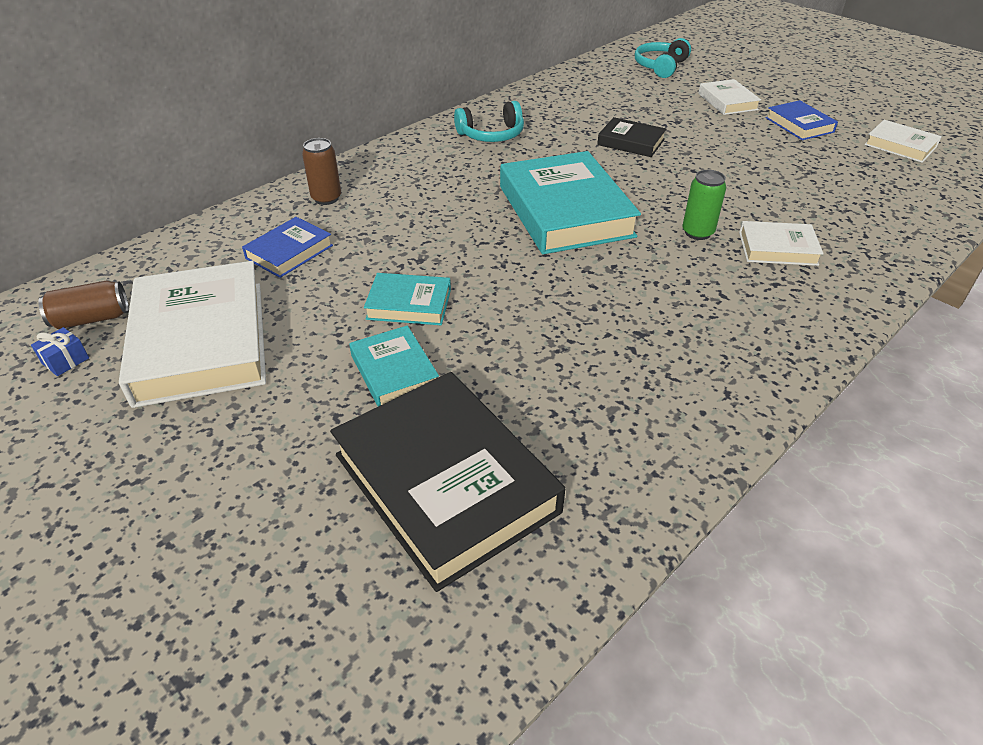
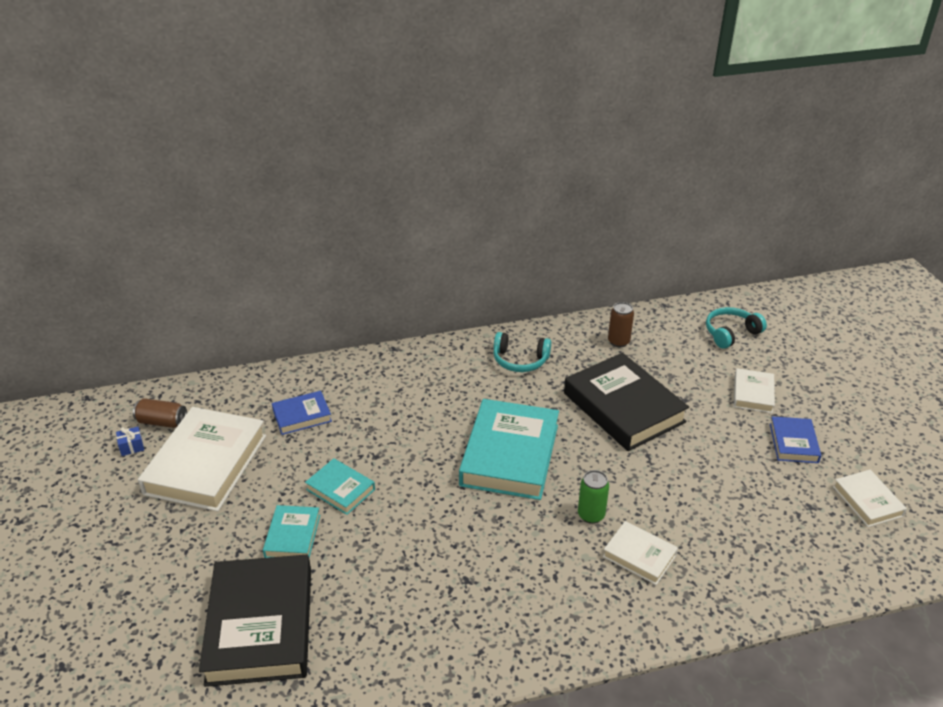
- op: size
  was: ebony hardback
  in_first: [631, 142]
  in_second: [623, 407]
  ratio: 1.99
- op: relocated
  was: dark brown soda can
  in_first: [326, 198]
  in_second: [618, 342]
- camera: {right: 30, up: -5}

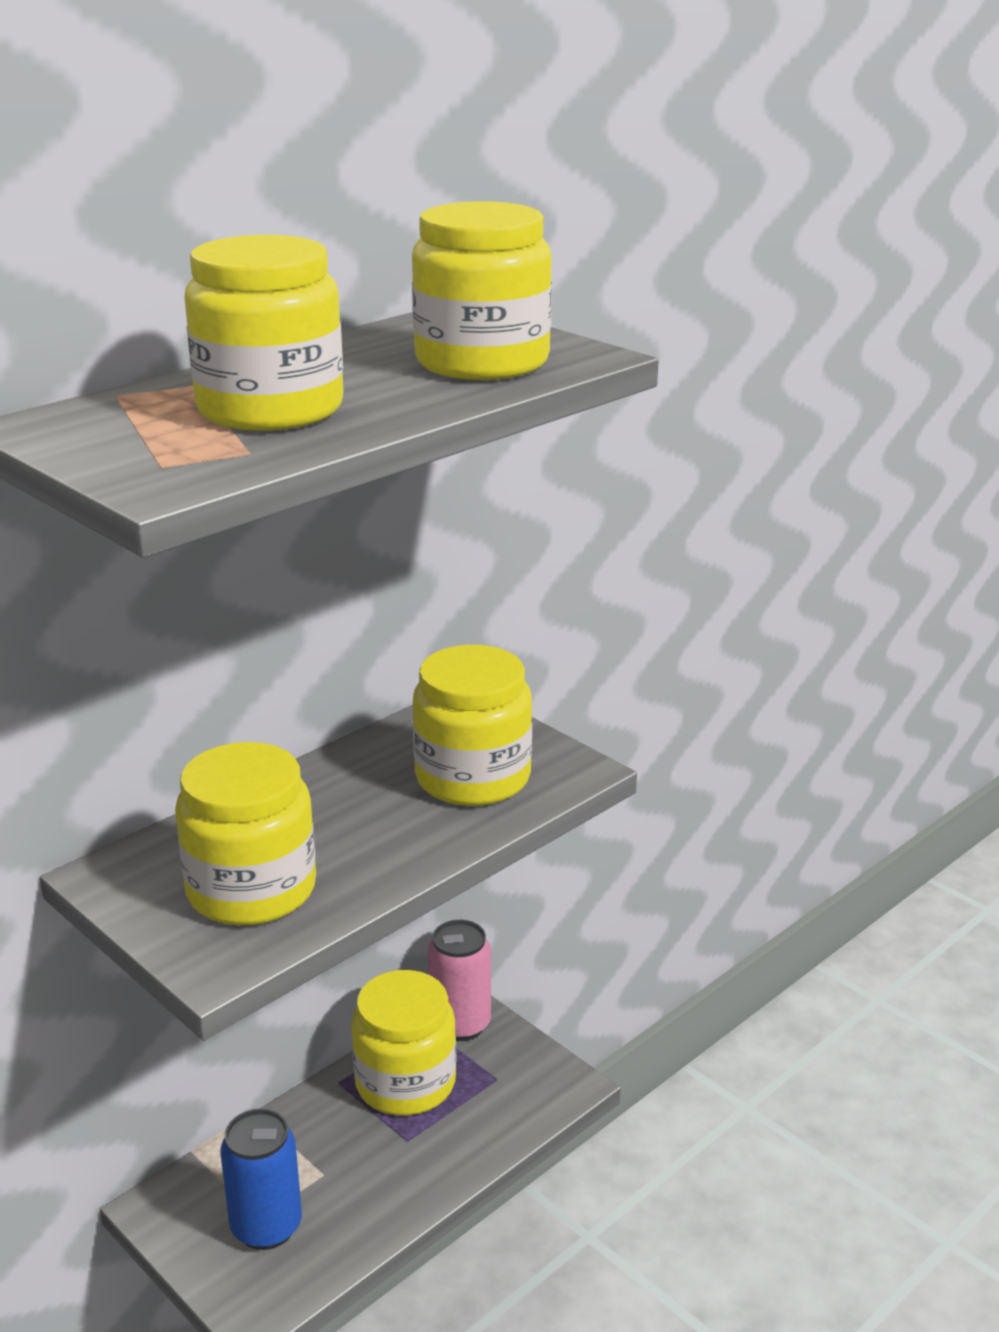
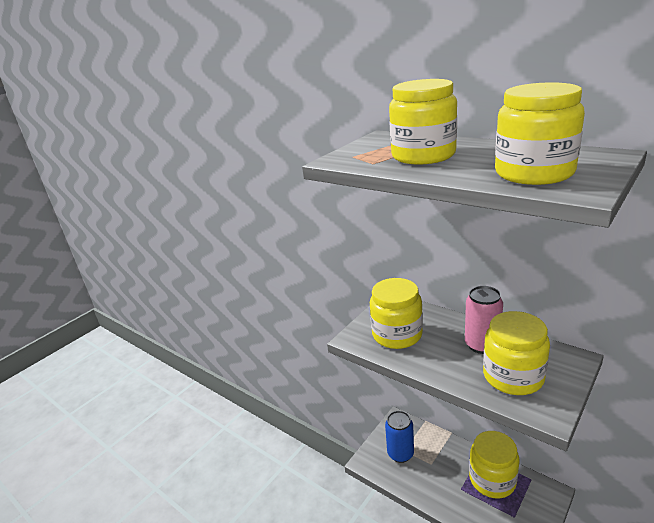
- op: relocated
  was: pink soda can
  in_first: [460, 1024]
  in_second: [481, 345]
- camera: {right: 85, up: 0}

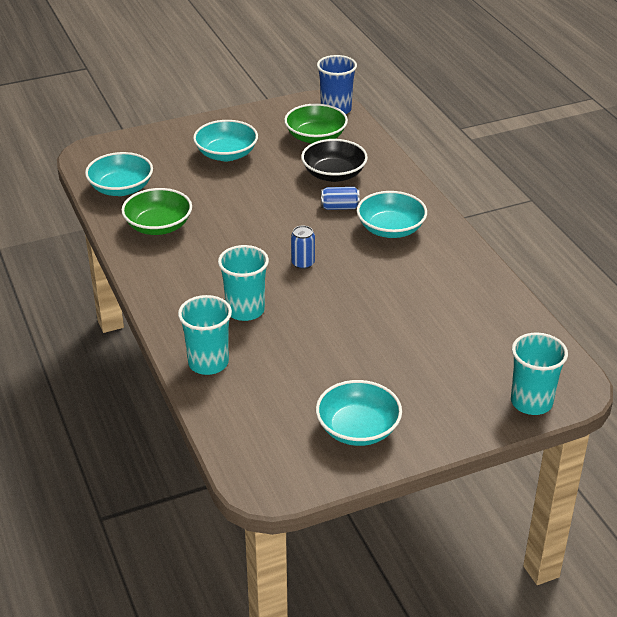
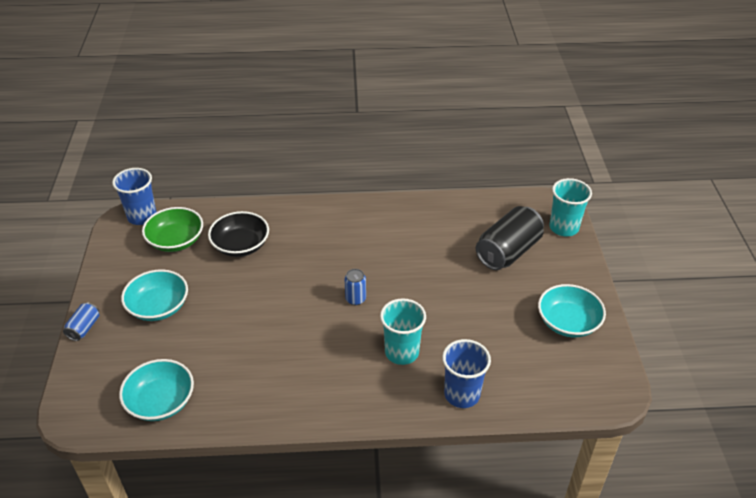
- op: relocated
  was: blue soda can
  in_first: [339, 207]
  in_second: [84, 328]
- op: missing
  was: leaf-green bowl
  in_first: [158, 226]
- op: missing
  was: teal bowl
  in_first: [390, 229]
- op: colour
  was: teal tumbler
  now: blue tumbler
  in_first: [208, 363]
  in_second: [462, 394]
- op: appeared
  now: ebony soda can
  in_second: [508, 252]
- camera: {right: -70, up: 5}

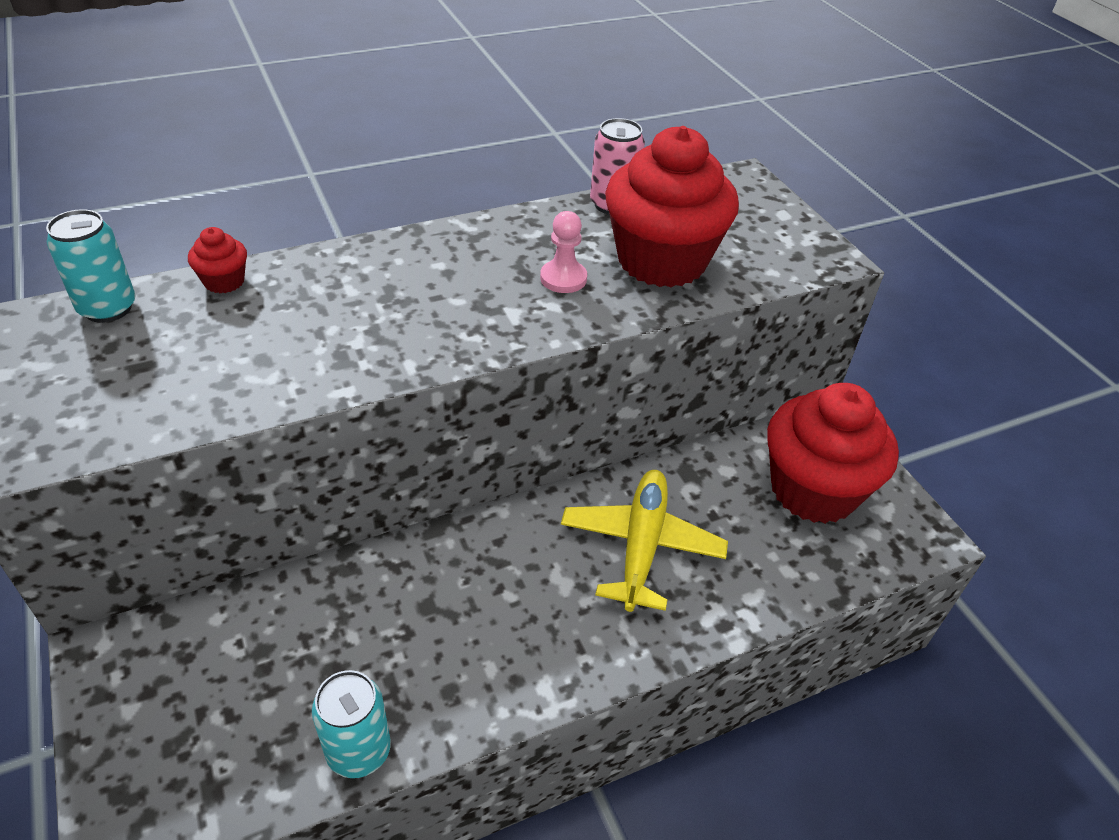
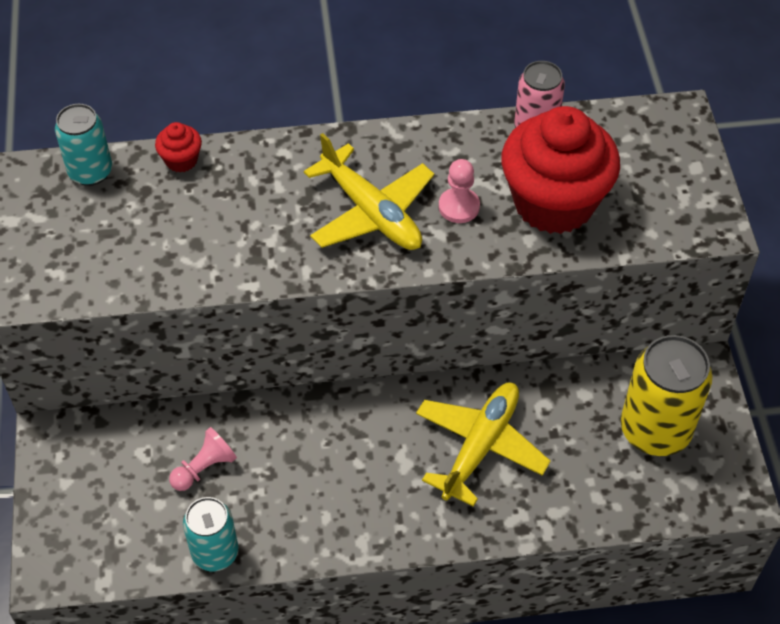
- op: exchanged
  was: crimson fairy cake
  now: bright yellow soda can
  in_first: [813, 490]
  in_second: [655, 430]
- op: appeared
  now: bright yellow plane
  in_second: [372, 212]
- op: appeared
  now: pink game pawn
  in_second: [204, 468]
- camera: {right: 20, up: 10}

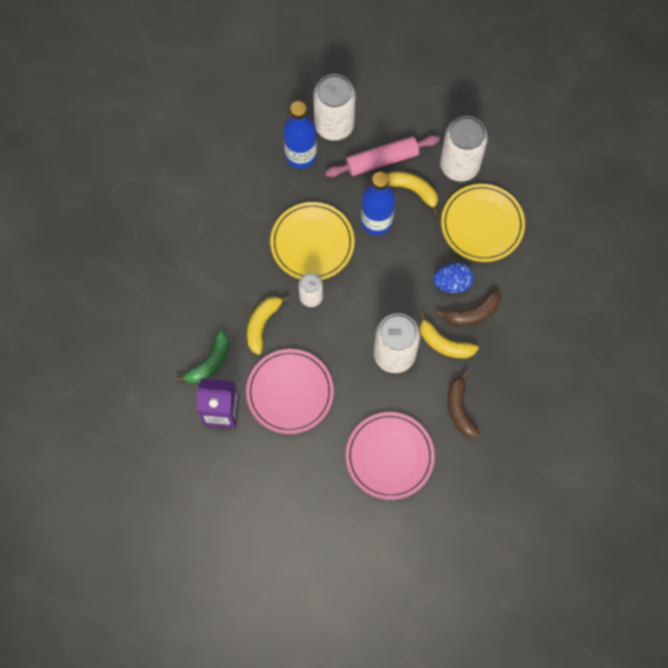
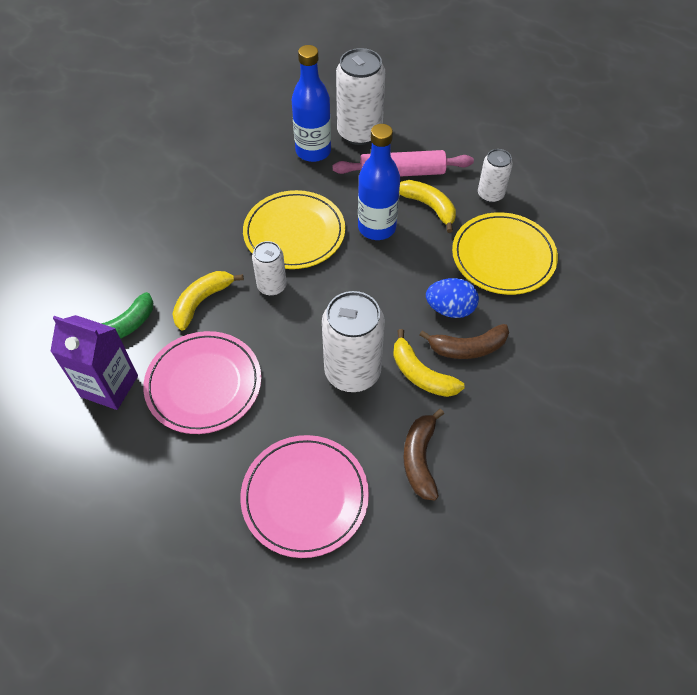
- op: size
  was: white soda can
  in_first: [459, 165]
  in_second: [490, 194]
  ratio: 0.57
- camera: {right: 15, up: -15}

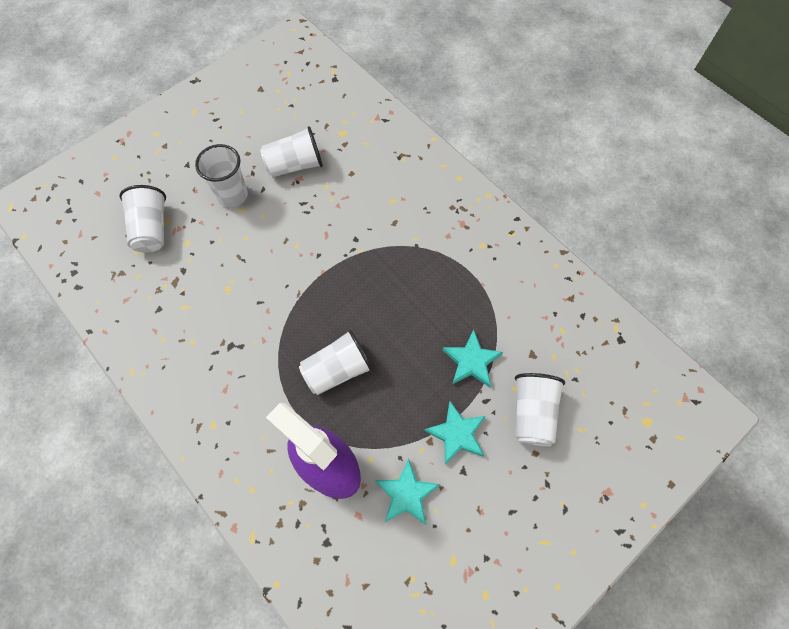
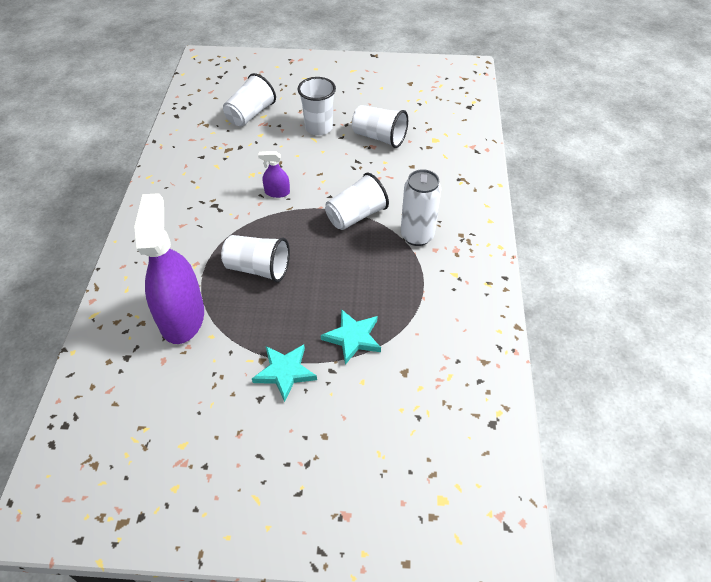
- op: relocated
  was: white tumbler
  in_first: [532, 413]
  in_second: [356, 216]
- op: missing
  was: teal star shape
  in_first: [406, 494]
- op: appeared
  now: violet spray bottle
  in_second: [277, 192]
- op: appeared
  now: white soda can
  in_second: [417, 236]
- camera: {right: 45, up: -15}

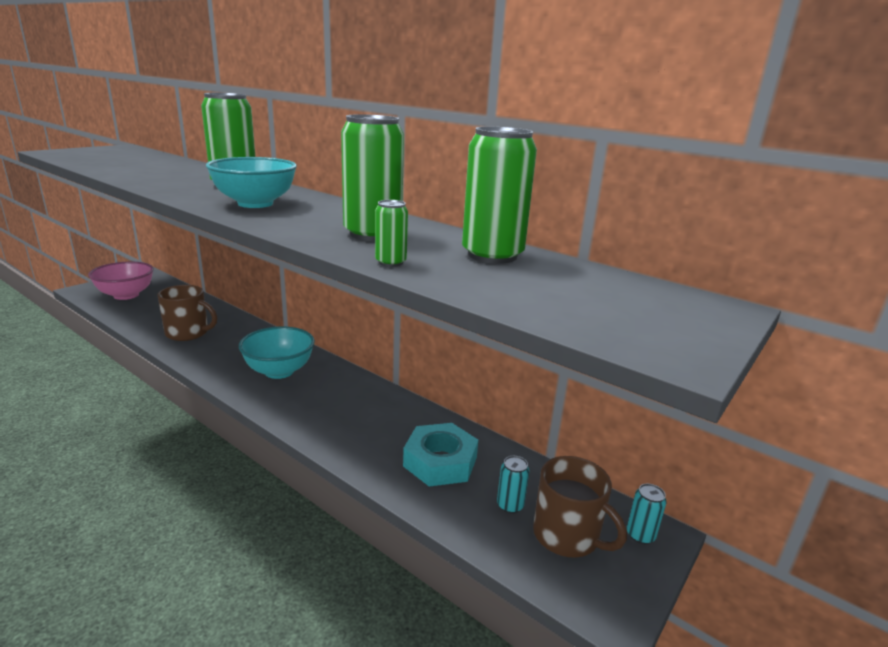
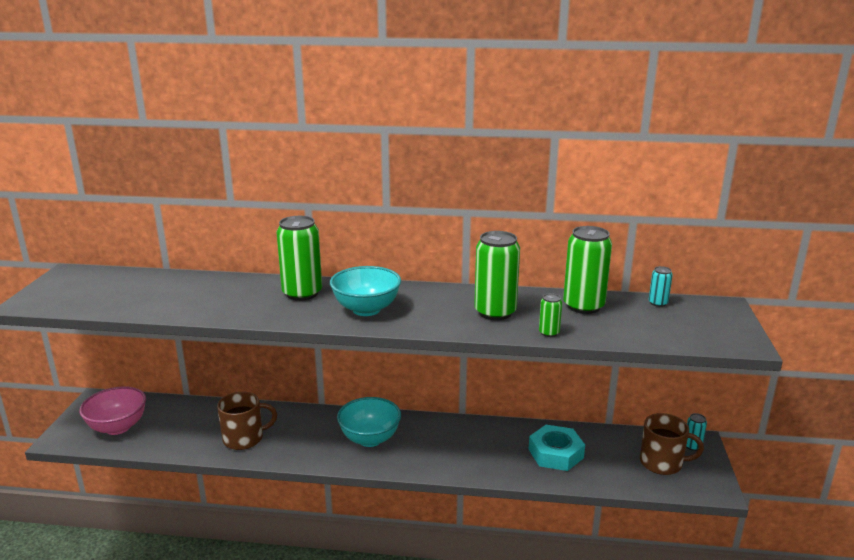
- op: relocated
  was: teal soda can
  in_first: [510, 505]
  in_second: [658, 303]
- camera: {right: -30, up: 0}

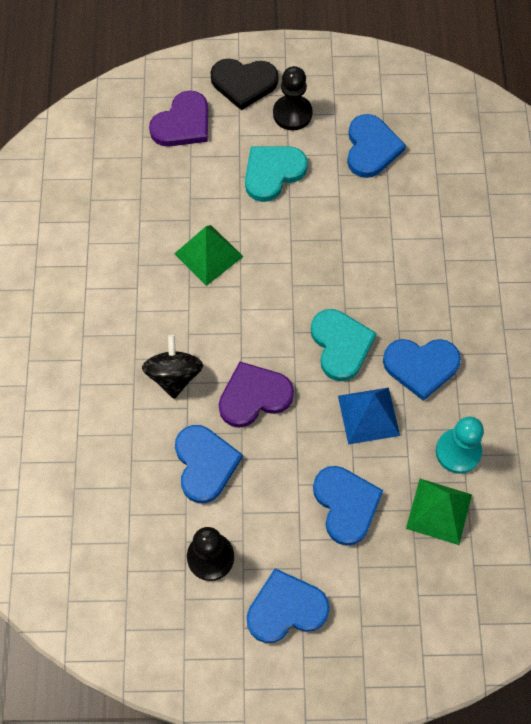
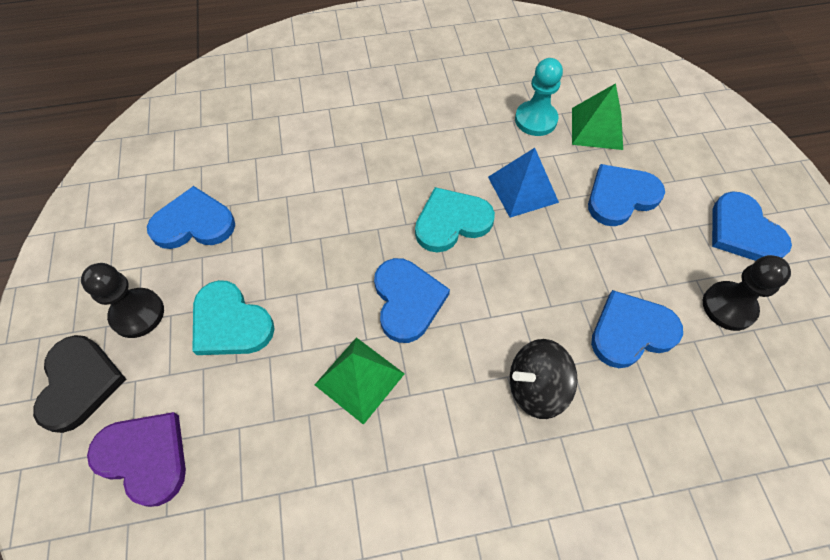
- op: relocated
  was: blue heart shape
  in_first: [421, 366]
  in_second: [407, 300]
- op: missing
  was: violet heart shape
  in_first: [254, 396]
- camera: {right: -100, up: -5}

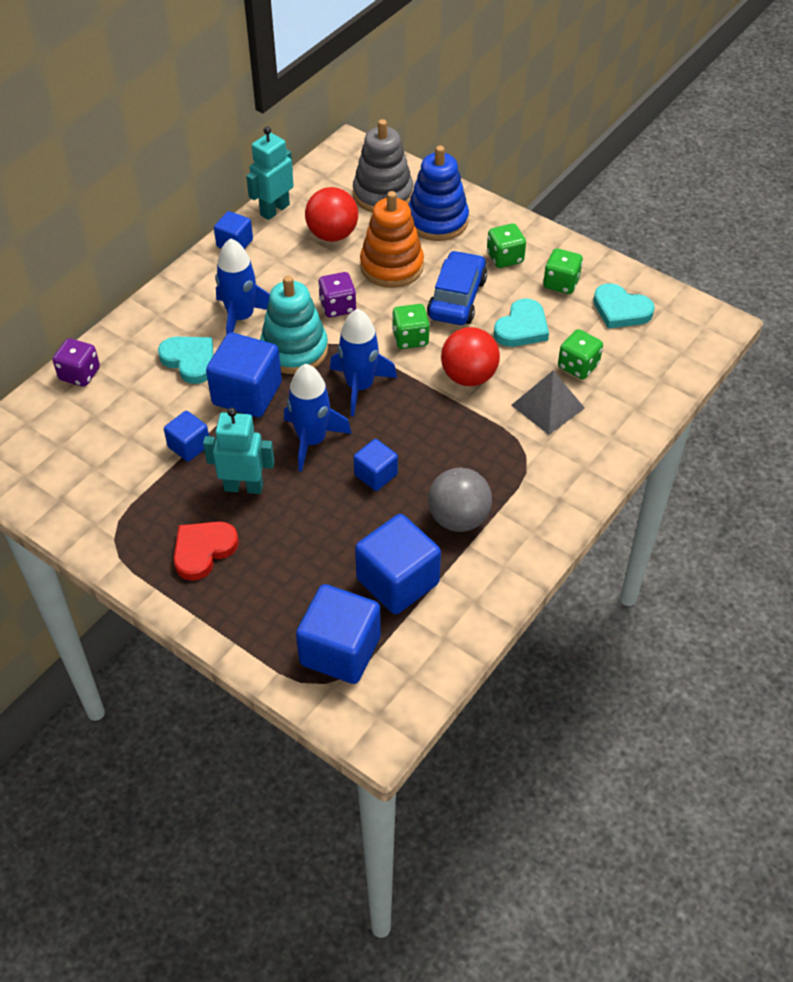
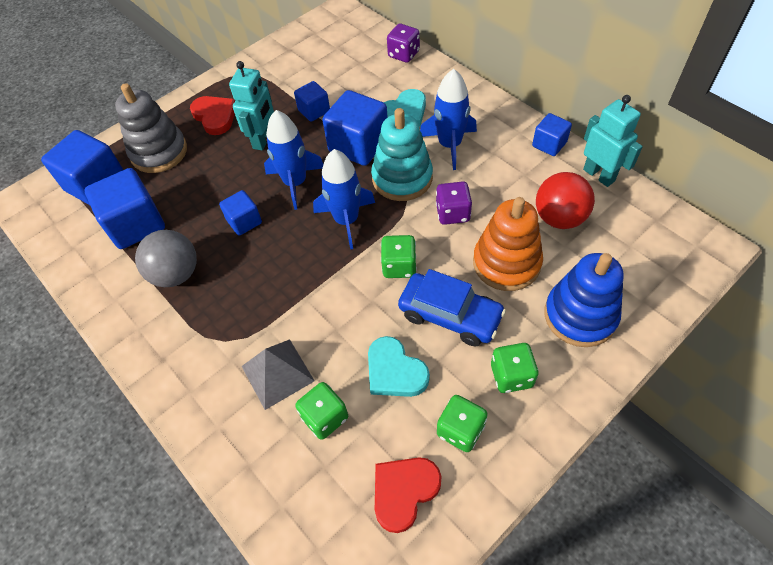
- op: relocated
  was: grey stacking toy
  in_first: [383, 194]
  in_second: [159, 152]
- op: colour
  was: teal heart shape
  now: crimson heart shape
  in_first: [621, 310]
  in_second: [404, 491]
- op: missing
  was: crimson ball
  in_first: [468, 376]
- camera: {right: 105, up: 5}

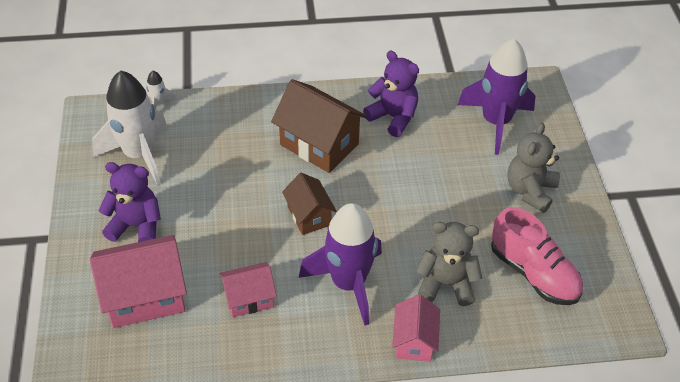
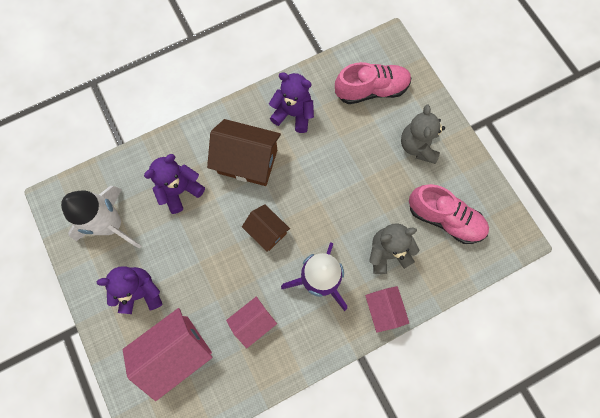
- op: exchanged
  was: violet spaceship
  now: pink shoe
  in_first: [495, 122]
  in_second: [371, 90]
- op: missing
  was: white spaceship
  in_first: [159, 104]
- op: appeared
  now: violet teddy
  in_second: [180, 190]
- camera: {right: -20, up: 25}

